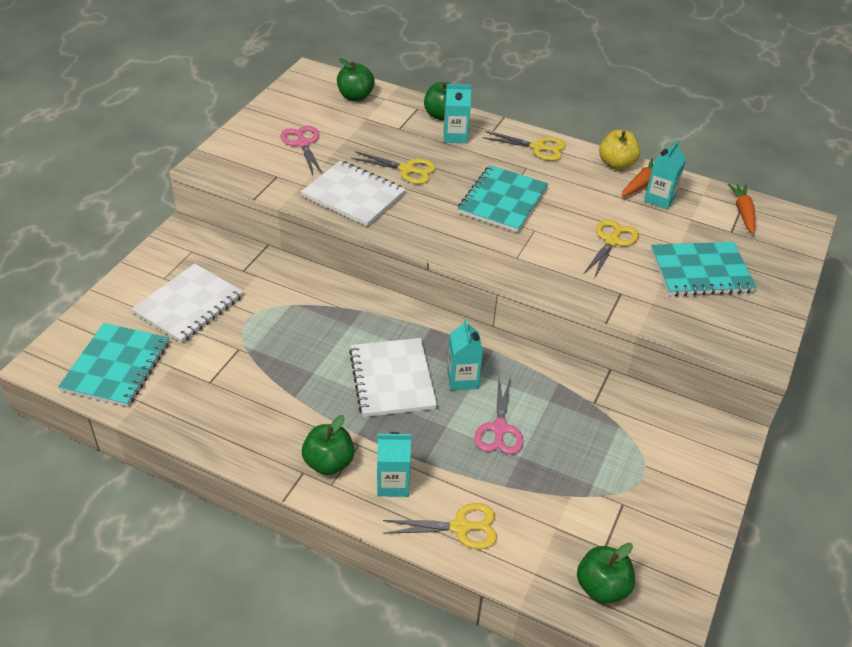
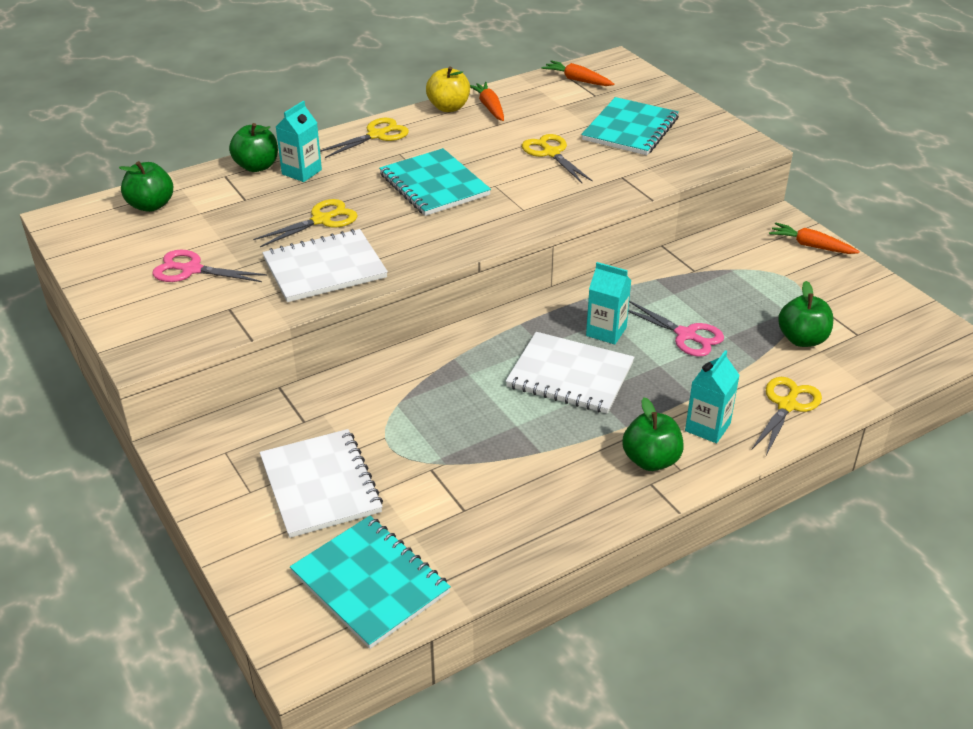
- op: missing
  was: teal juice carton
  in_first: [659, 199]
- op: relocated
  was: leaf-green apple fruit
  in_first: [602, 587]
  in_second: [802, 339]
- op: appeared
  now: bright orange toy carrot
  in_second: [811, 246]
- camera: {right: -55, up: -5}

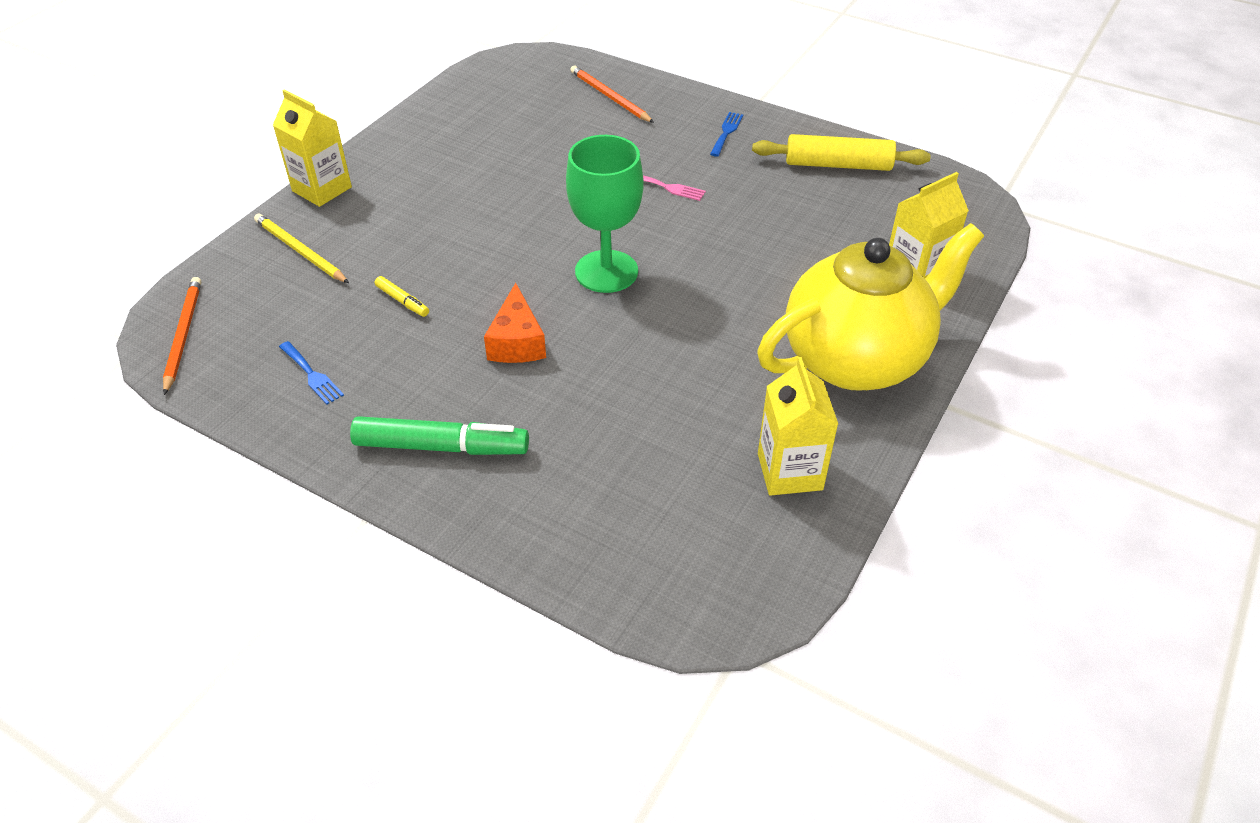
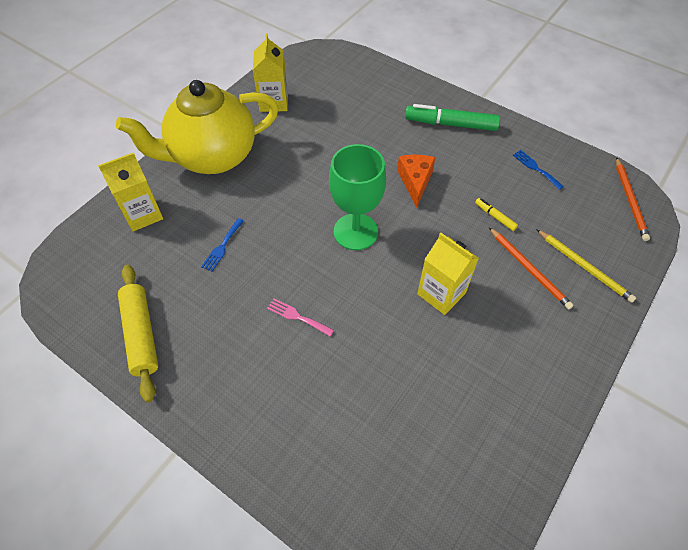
- op: relocated
  was: bright orange wooden pencil
  in_first: [609, 97]
  in_second: [529, 269]
- op: relocated
  was: bright yellow juice carton
  in_first: [322, 189]
  in_second: [441, 293]
- op: relocated
  was: blue fork
  in_first: [726, 132]
  in_second: [222, 247]
- op: spun
  was: bright yellow dough roller
  in_first: [838, 165]
  in_second: [141, 334]
  clockwise: 60
- camera: {right: -175, up: 10}

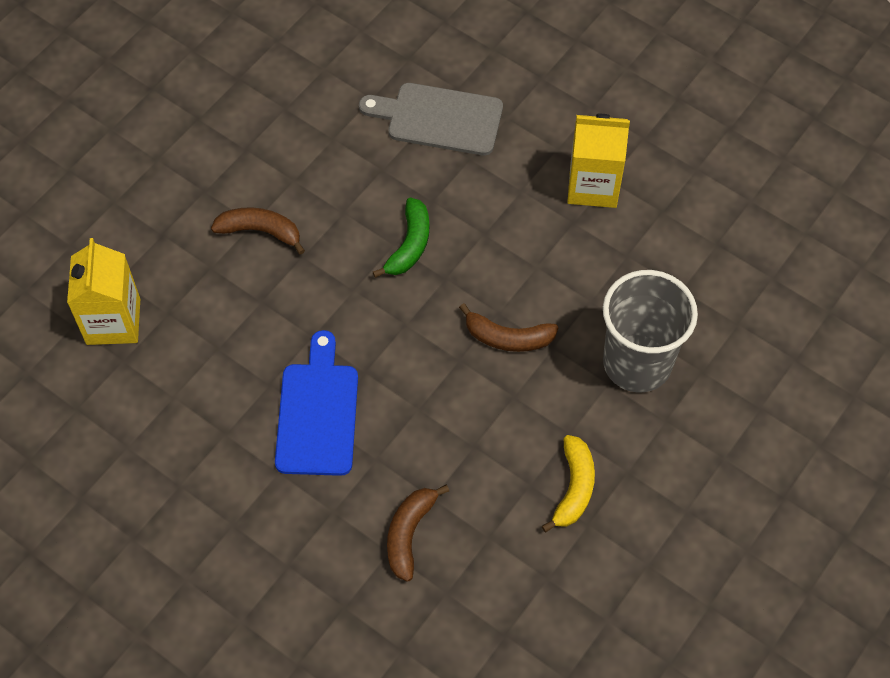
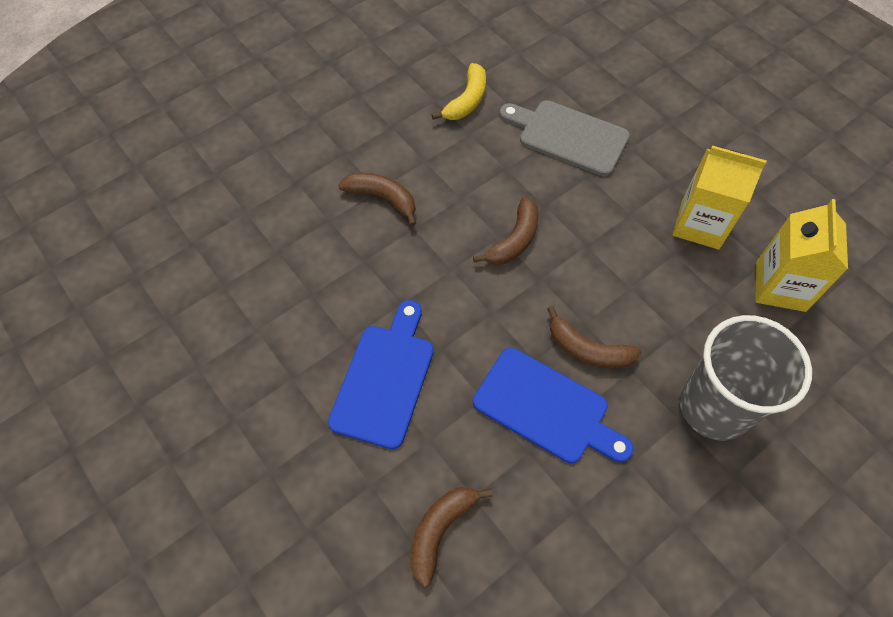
- op: colour
  was: leaf-green banana
  now: dark brown banana
  in_first: [409, 245]
  in_second: [514, 240]
- op: relocated
  was: bright yellow juice carton
  in_first: [113, 321]
  in_second: [780, 286]
- op: relocated
  was: bright yellow banana
  in_first: [574, 488]
  in_second: [467, 100]
- op: appeared
  now: blue cutting board
  in_second: [546, 408]
- camera: {right: 15, up: 0}

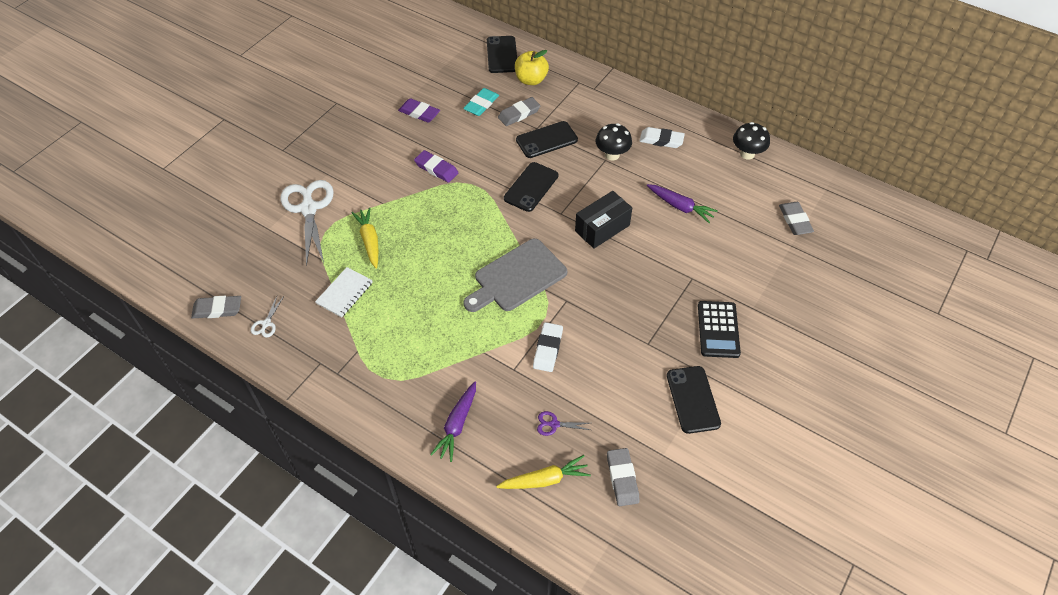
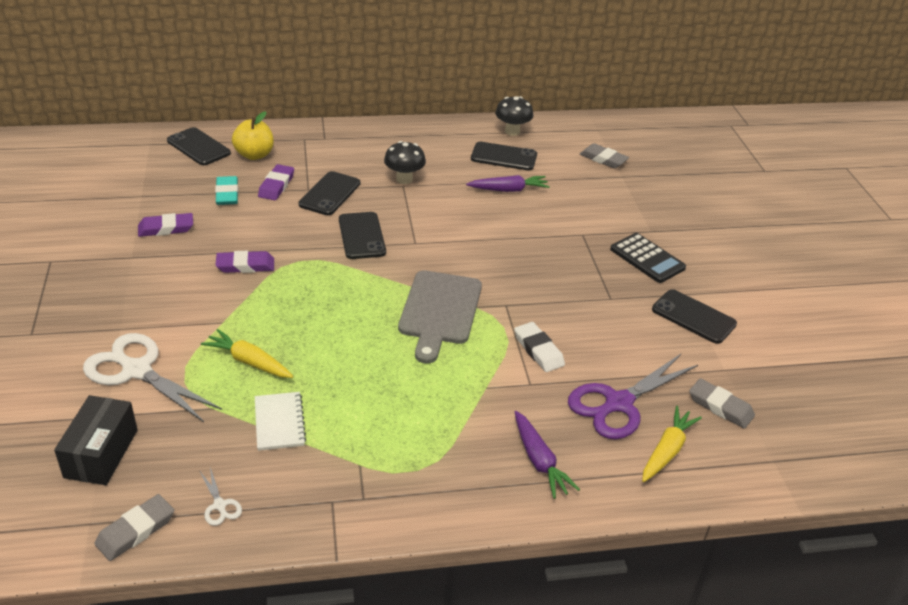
- op: colour
  was: grey eraser
  now: violet eraser
  in_first: [519, 114]
  in_second: [276, 185]
- op: missing
  was: white eraser
  in_first: [661, 140]
- op: relocated
  was: ebony parcel
  in_first: [602, 228]
  in_second: [101, 453]
- op: size
  was: violet shears
  in_first: [554, 424]
  in_second: [619, 403]
  ratio: 2.36
- op: appeared
  now: ebony smartphone
  in_second: [503, 157]
- camera: {right: -45, up: -15}

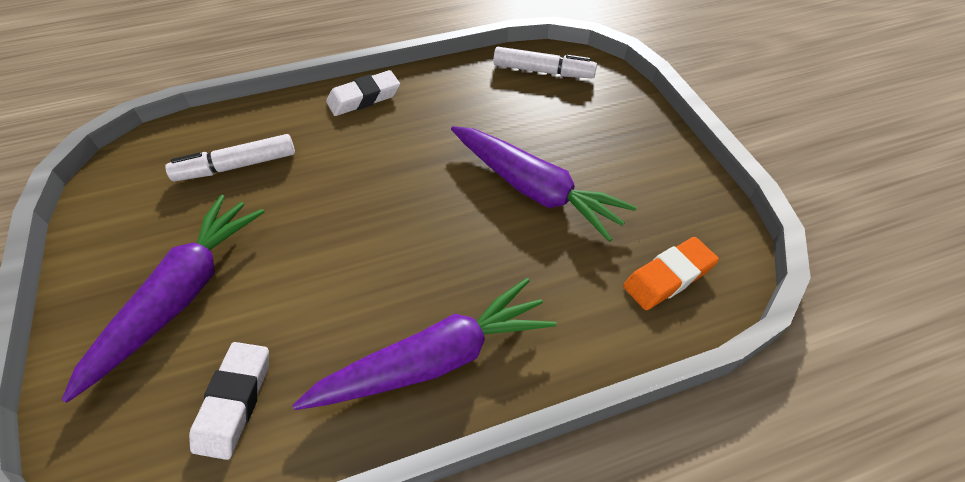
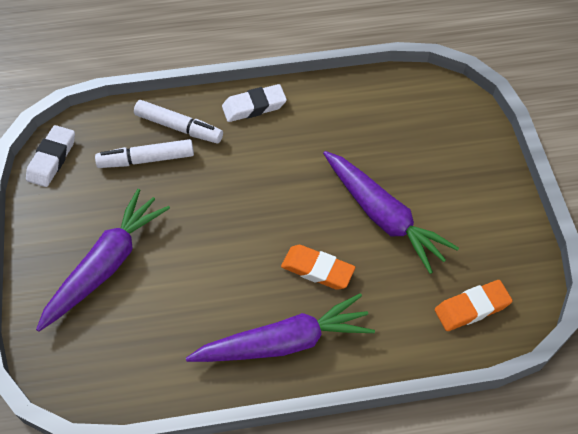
- op: relocated
  was: white marker pen
  in_first: [543, 71]
  in_second: [179, 127]
- op: relocated
  was: white eraser
  in_first: [235, 401]
  in_second: [52, 159]
- op: appeared
  now: bright orange eraser
  in_second: [317, 270]
- camera: {right: 10, up: 5}

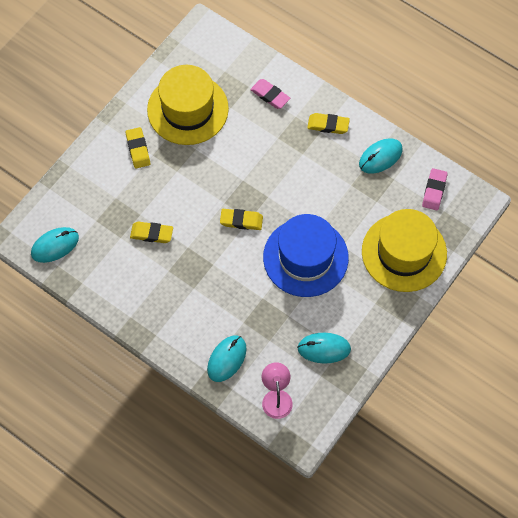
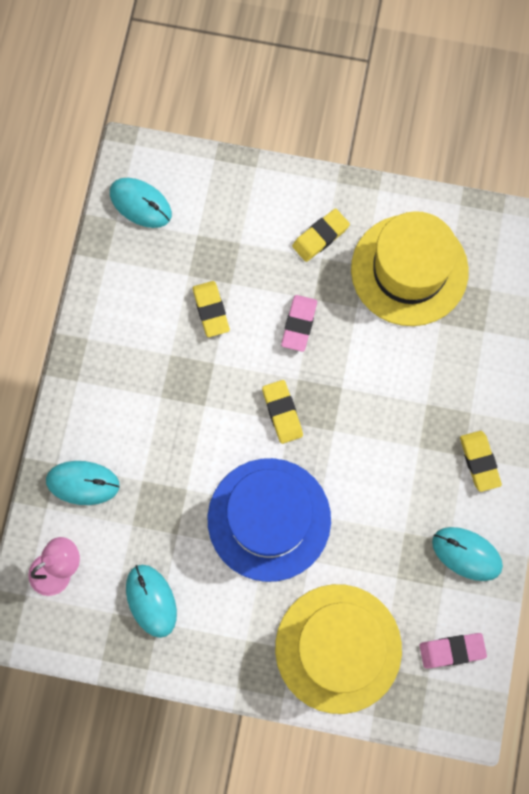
- op: relocated
  was: pink eraser
  in_first: [270, 95]
  in_second: [299, 324]
- camera: {right: 65, up: 10}

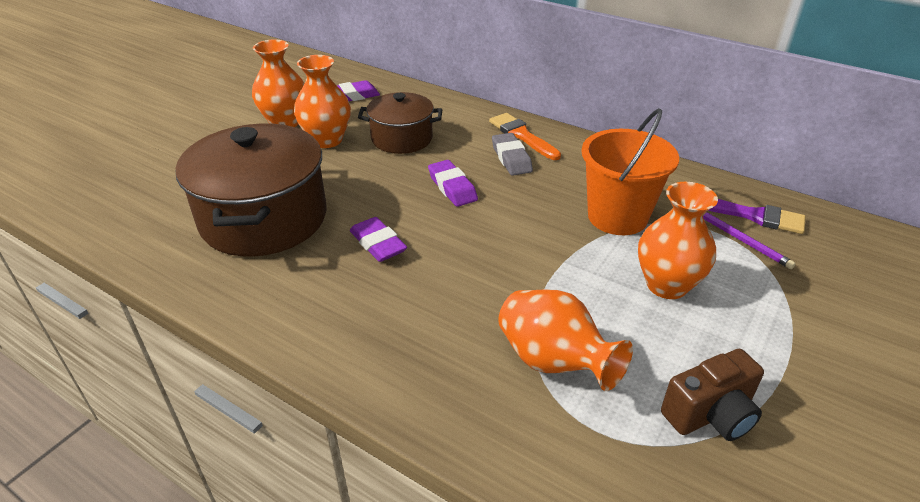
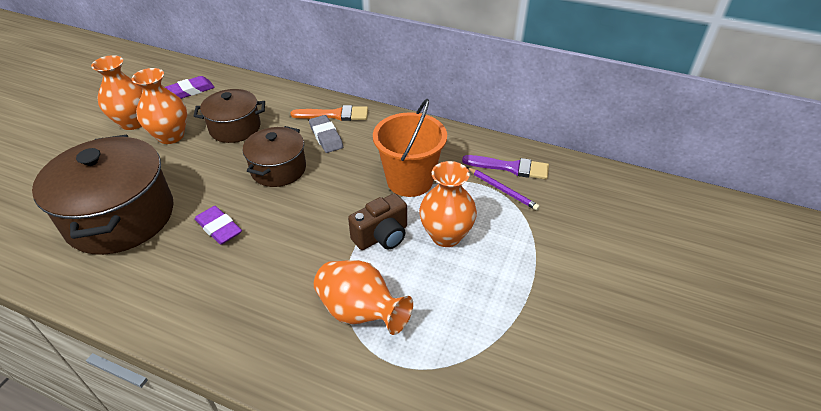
- op: spun
  was: bright orange paintbrush
  in_first: [522, 135]
  in_second: [334, 115]
  clockwise: 135
- op: exchanged
  was: violet eraser
  now: dark brown pot
  in_first: [452, 187]
  in_second: [278, 169]
- op: relocated
  was: dark brown camera
  in_first: [710, 414]
  in_second: [382, 236]
- camera: {right: -10, up: 5}

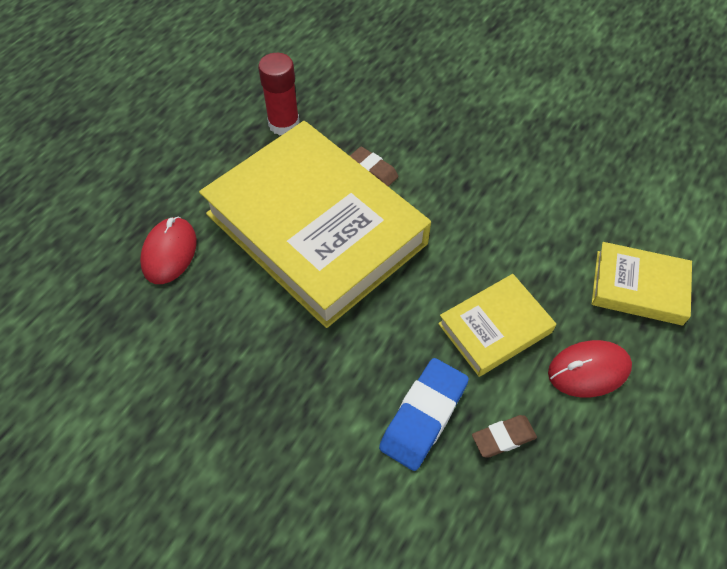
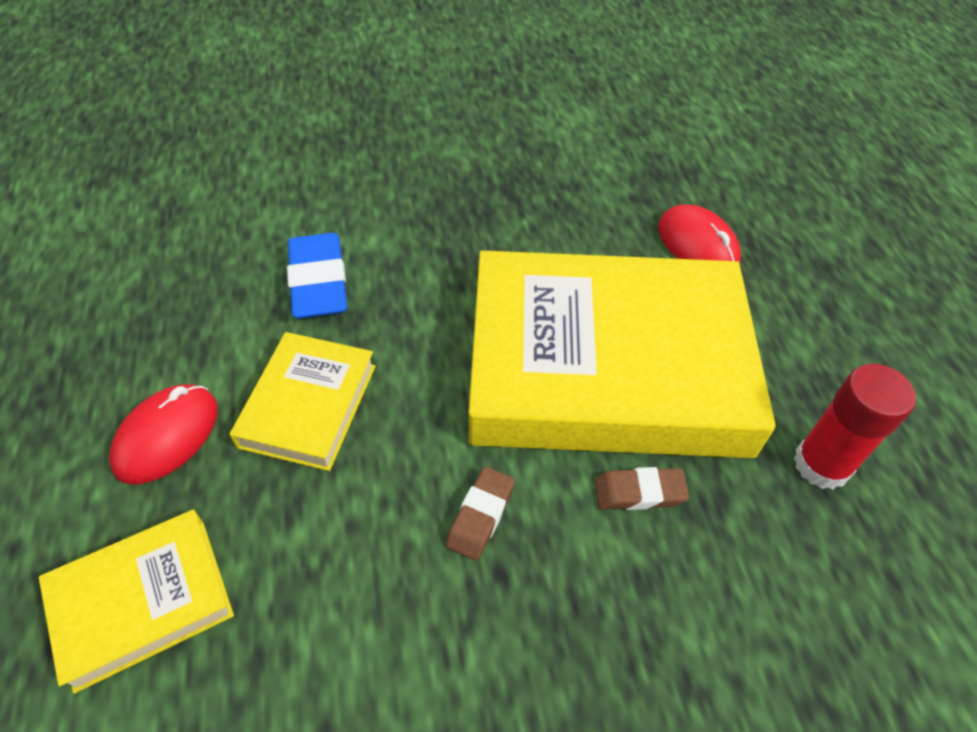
- op: relocated
  was: dark brown eraser
  in_first: [503, 438]
  in_second: [480, 516]
- camera: {right: 135, up: -5}

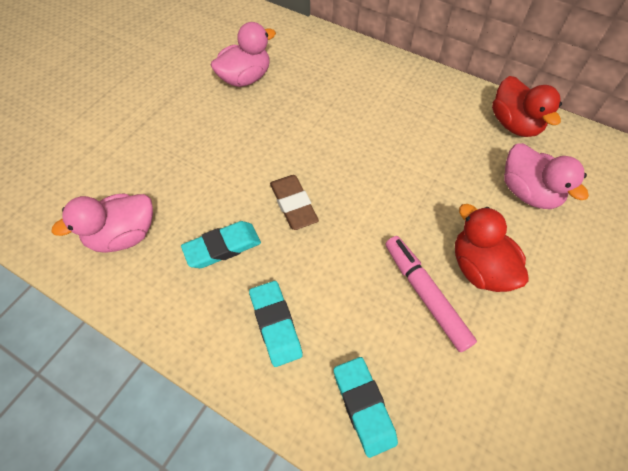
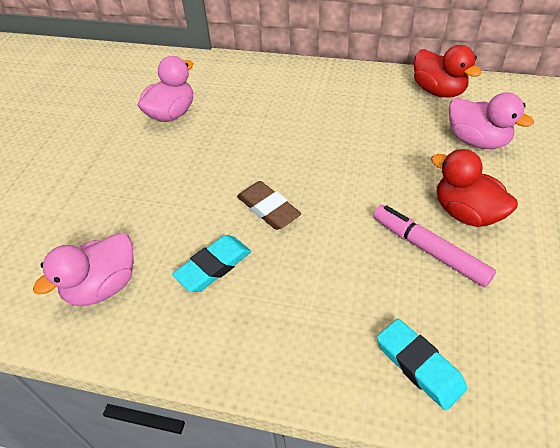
- op: missing
  was: teal eraser
  in_first: [275, 325]
- camera: {right: -15, up: -10}

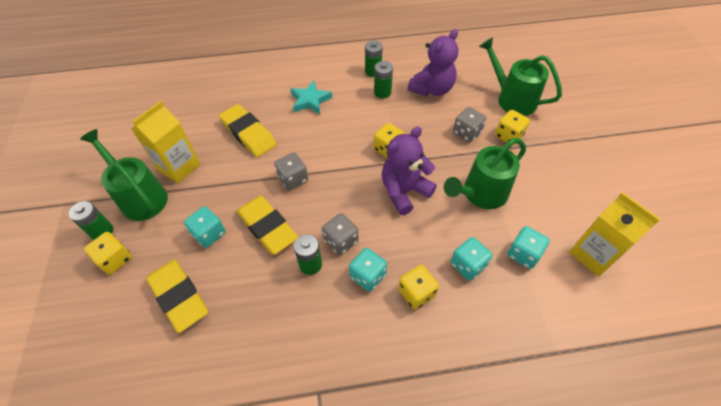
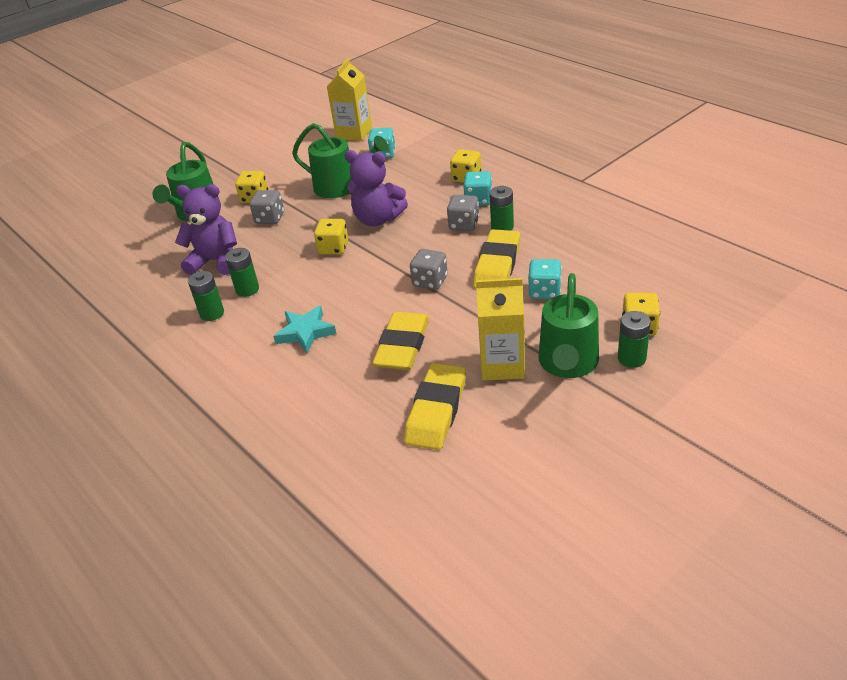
- op: missing
  was: teal dice
  in_first: [468, 265]
- op: relocated
  was: bright yellow eraser
  in_first: [179, 296]
  in_second: [436, 411]
- camera: {right: -120, up: -15}

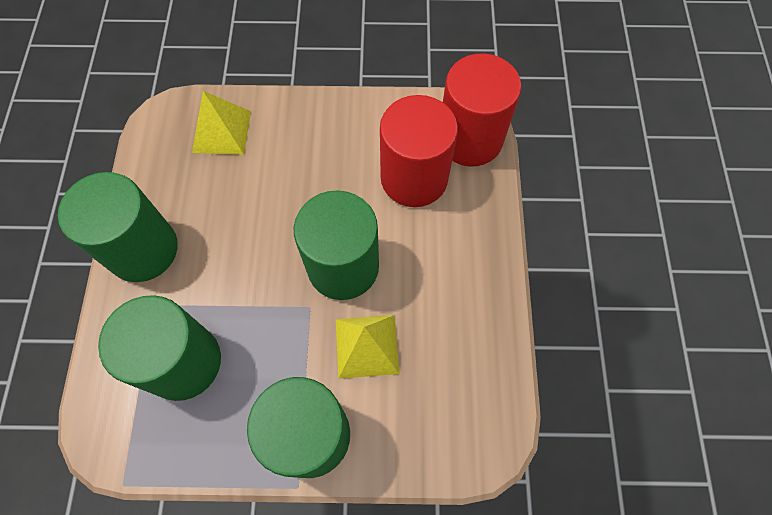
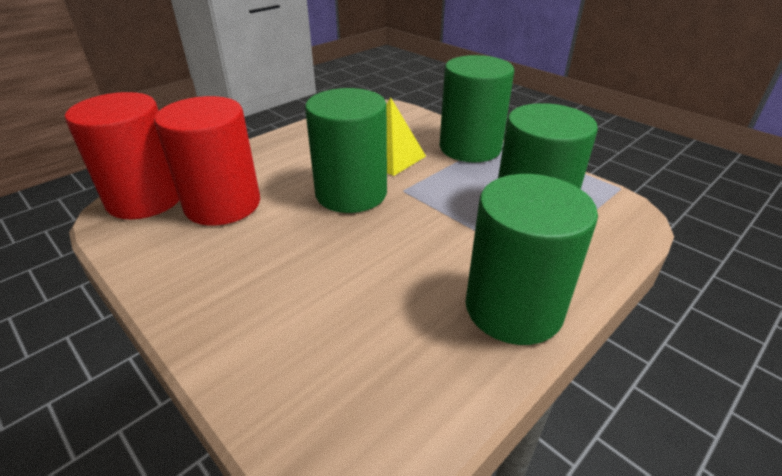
- op: missing
  was: bright yellow pyramid
  in_first: [221, 131]
- camera: {right: -135, up: -30}

